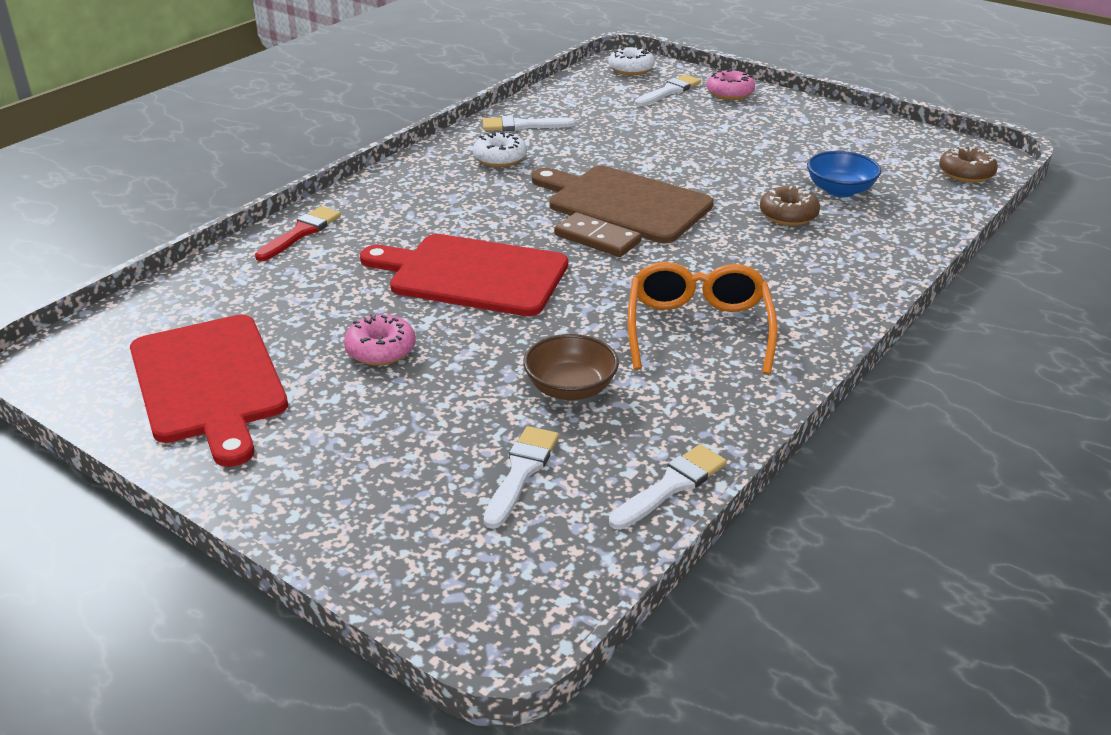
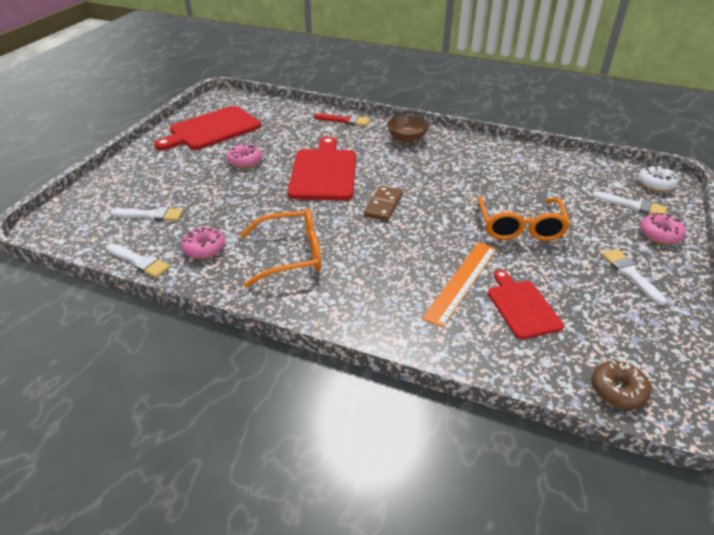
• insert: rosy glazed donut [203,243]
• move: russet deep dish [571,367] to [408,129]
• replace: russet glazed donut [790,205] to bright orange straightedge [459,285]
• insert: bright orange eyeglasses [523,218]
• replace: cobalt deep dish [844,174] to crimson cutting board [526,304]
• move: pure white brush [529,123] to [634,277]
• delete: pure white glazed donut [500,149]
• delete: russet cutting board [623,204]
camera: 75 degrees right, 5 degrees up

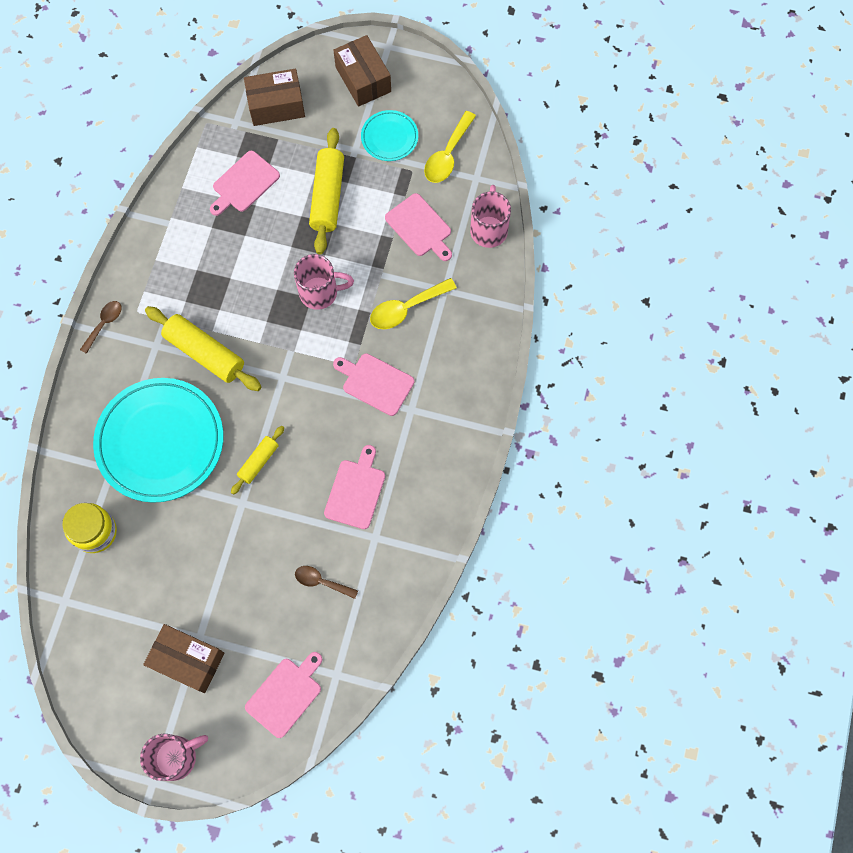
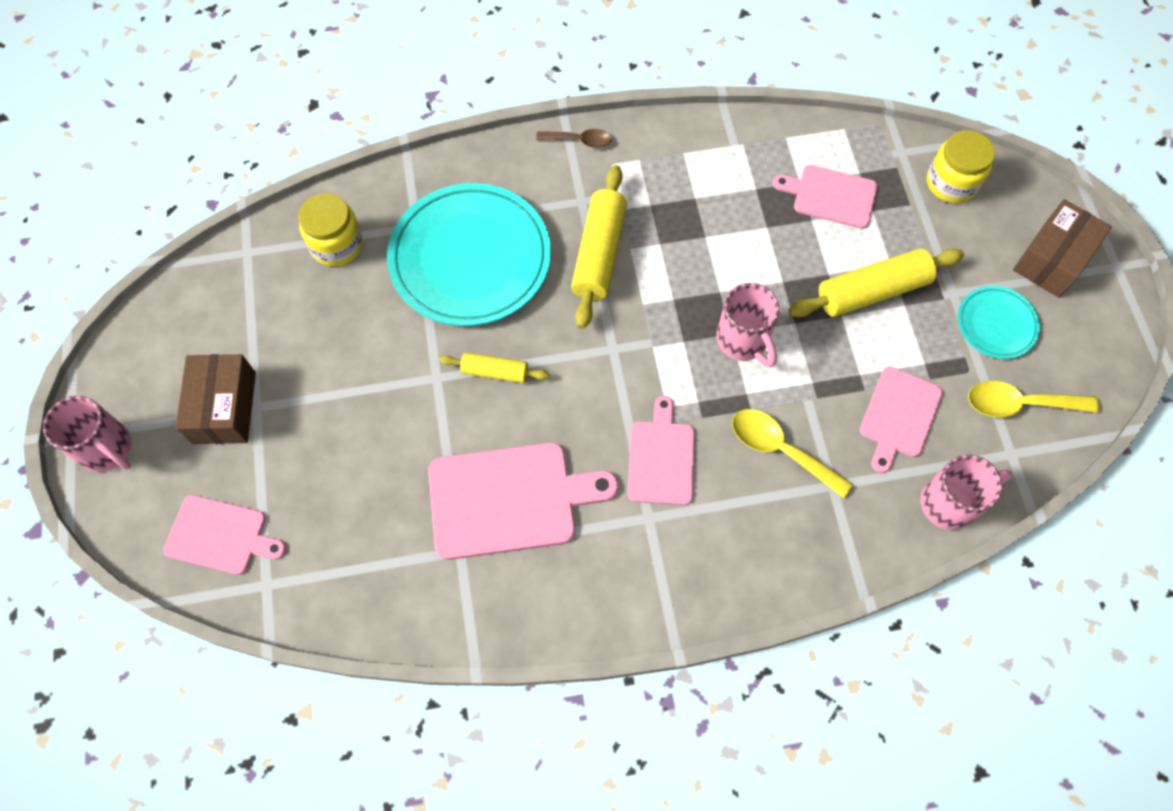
• resize: rosy cutting board [354,487] = [523,501] x1.62
• replace: russet box [274,97] to yellow jar [961,166]
• delete: russet teaspoon [326,582]
camera: 65 degrees right, 5 degrees down

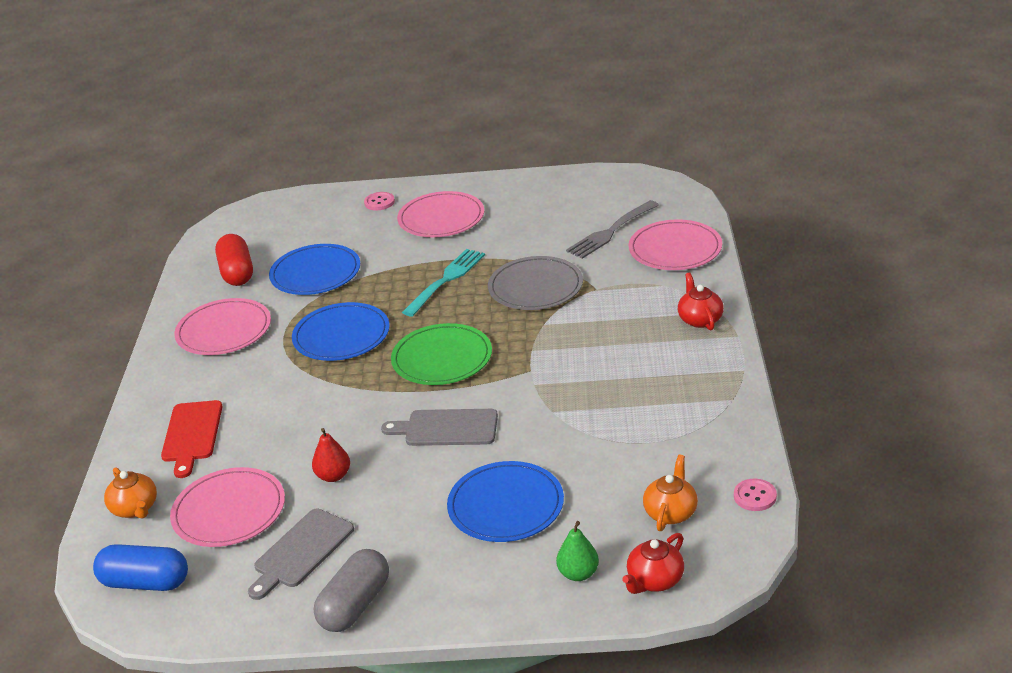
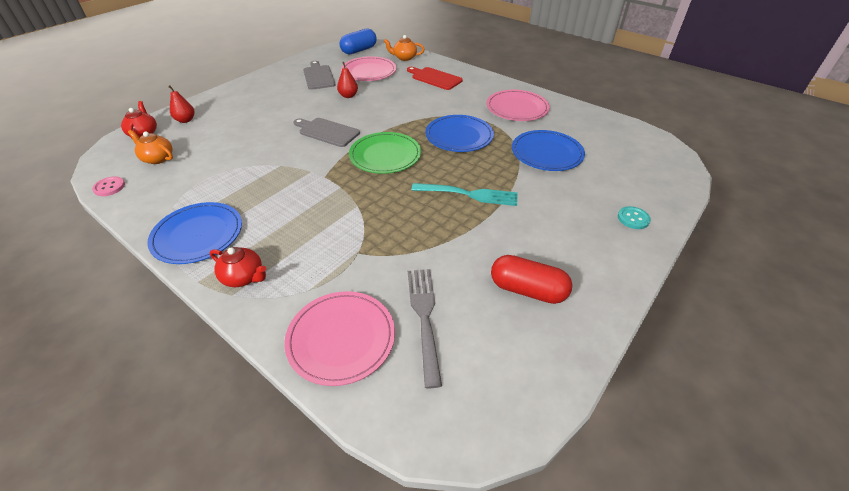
• rotate: bright orange tea pot [670,493] = [150,147] 150 degrees clockwise
• move: cobalt plate [505,501] to [194,233]
• recolor: leaf-green pear fruit [577,551] to crimson pear fruit [181,104]
• rotate: ash-grey cutting board [439,427] = [326,132] 105 degrees counterclockwise
• rotate: teal dinner fork [443,283] = [464,194] 60 degrees counterclockwise
• move: crimson pill shape [234,260] to [531,279]
• recolor: rosy shirt button [379,201] to teal shirt button [634,217]
• delete: ash-grey pill shape [351,590]
• delete: rosy plate [440,214]
• delete: ash-grey plate [535,283]
camera: 125 degrees right, 10 degrees up

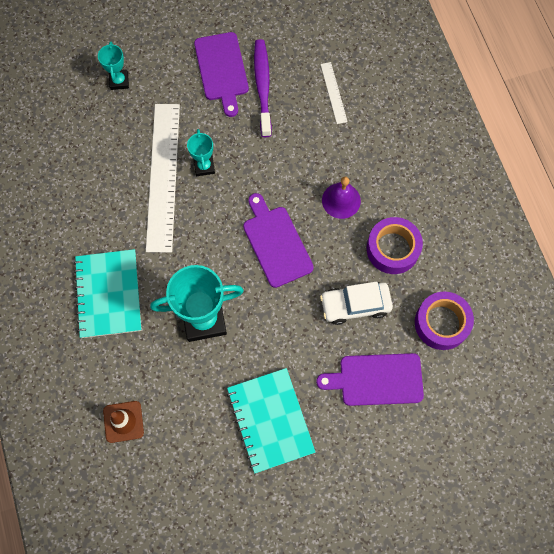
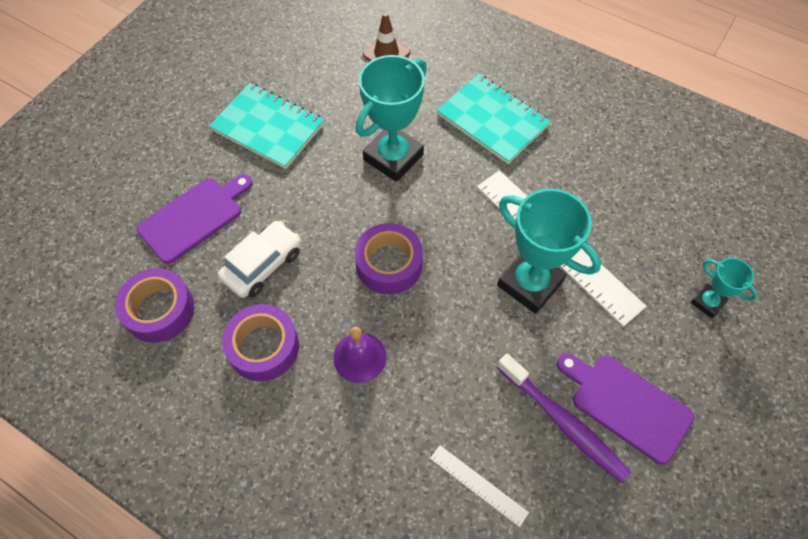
• replace: purple cutting board [278,240] to purple tape [389,258]
• resize: teal award cup [201,152] = [549,251] x1.93
camera: 140 degrees right, 10 degrees down

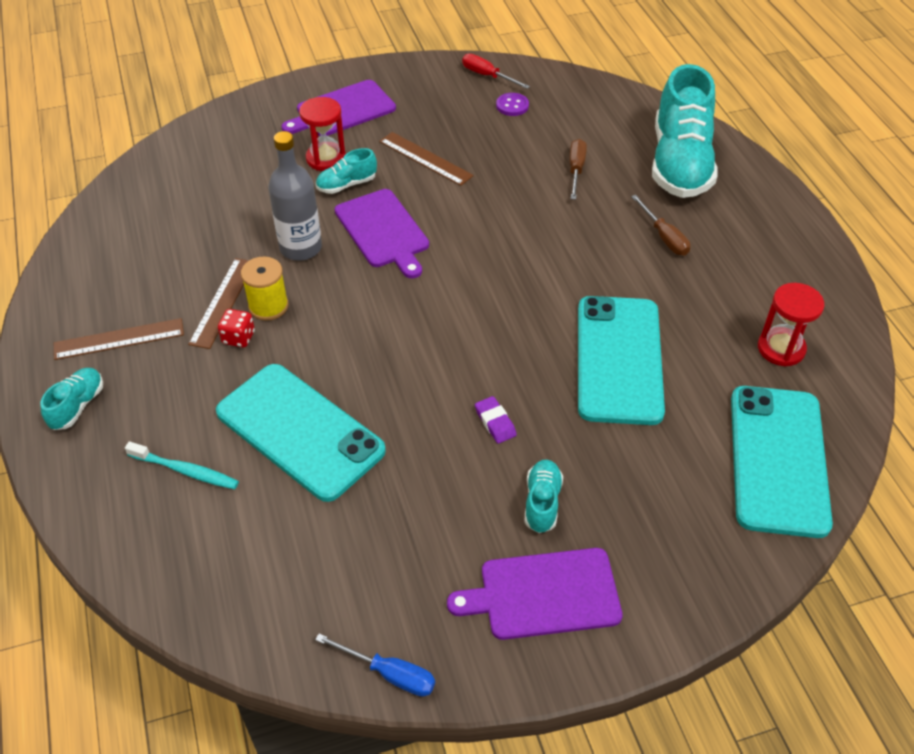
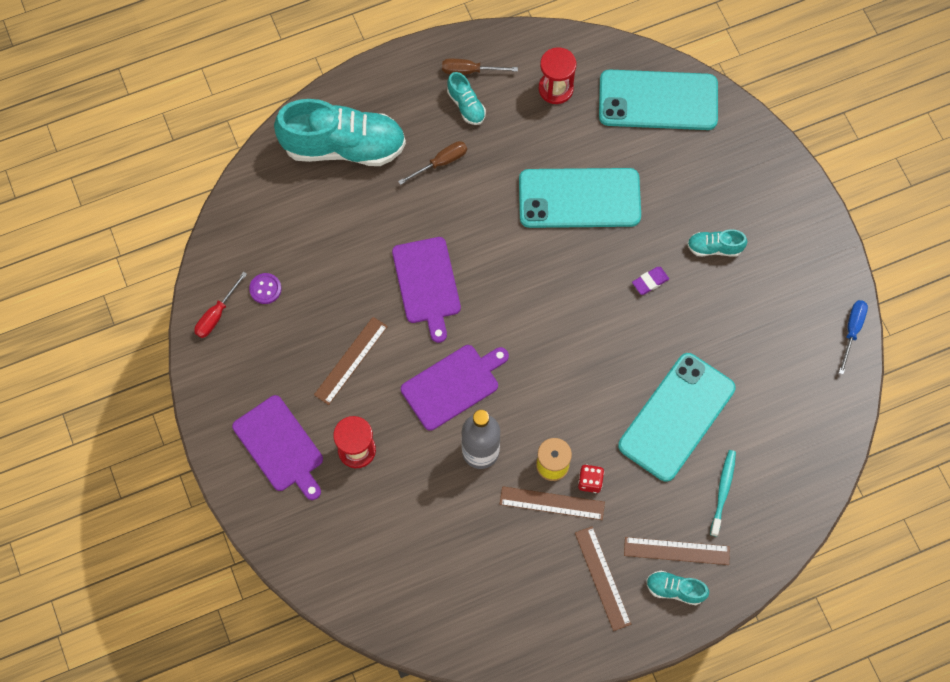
• move: purple cutting board [535,594] to [426,290]
• move: russet screwdriver [578,169] to [480,67]
• move: teal lace-up shoe [346,171] to [466,98]
• insert: russet straightedge [677,551]
camera: 95 degrees left, 20 degrees up

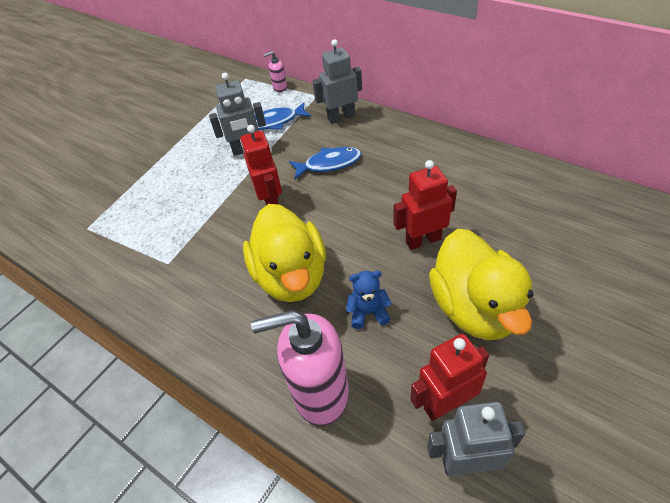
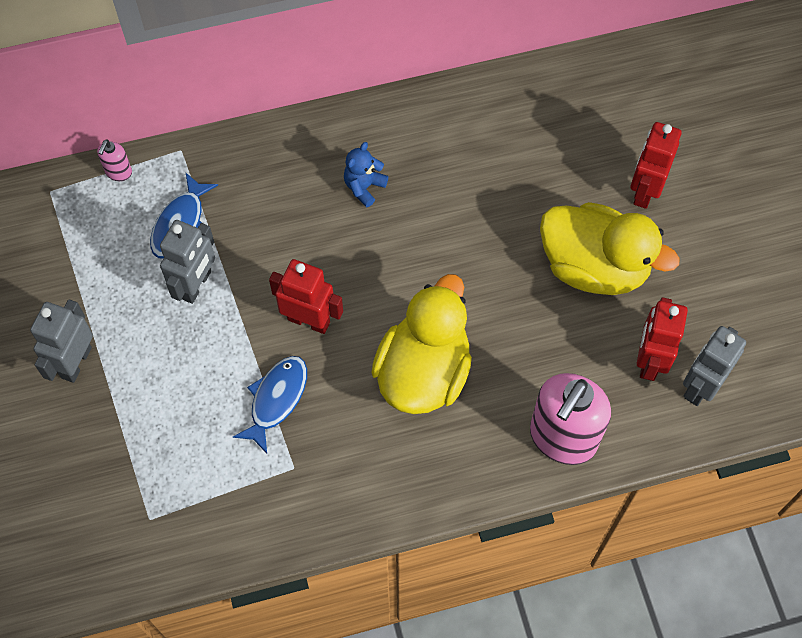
• move: ash-grey robot figure [337,81] to [61,341]
• move: cobalt toy fish [325,163] to [270,405]
• move: cobalt teddy [369,299] to [366,174]
• rotate: yellow duck [284,253] = [421,344] 90 degrees counterclockwise
• move: crimson robot figure [425,205] to [655,165]
camera: 55 degrees left, 15 degrees up

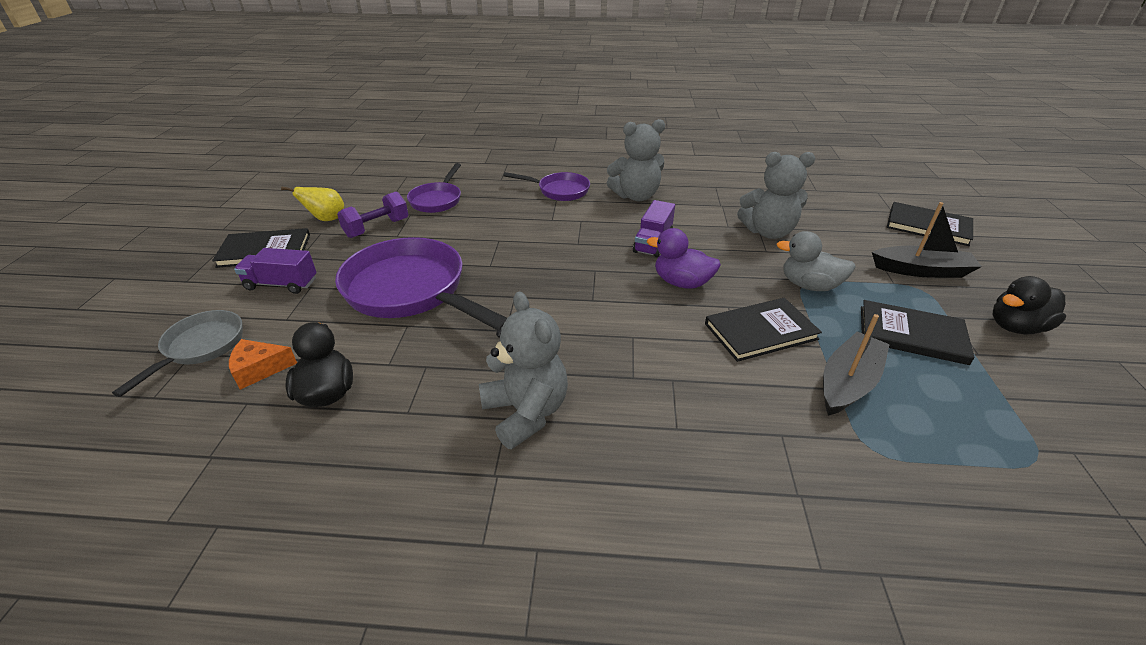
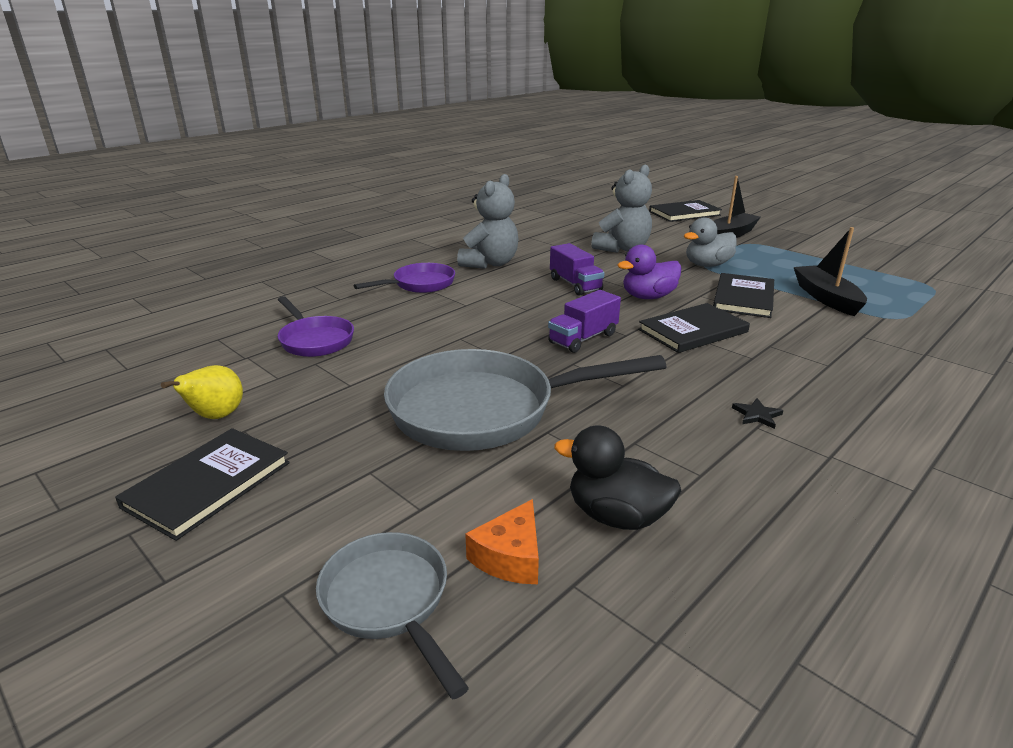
• recolor: purple pan [421,283] to ash-grey pan [525,400]
• move: purple toy truck [275,271] to [584,321]
• move: black hardback [918,332] to [694,328]
• replace: ash-grey teddy [523,370] to black star [758,413]
• delete: purple dumbbell [372,214]
• delete: black duck [1029,305]
camera: 50 degrees left, 10 degrees down

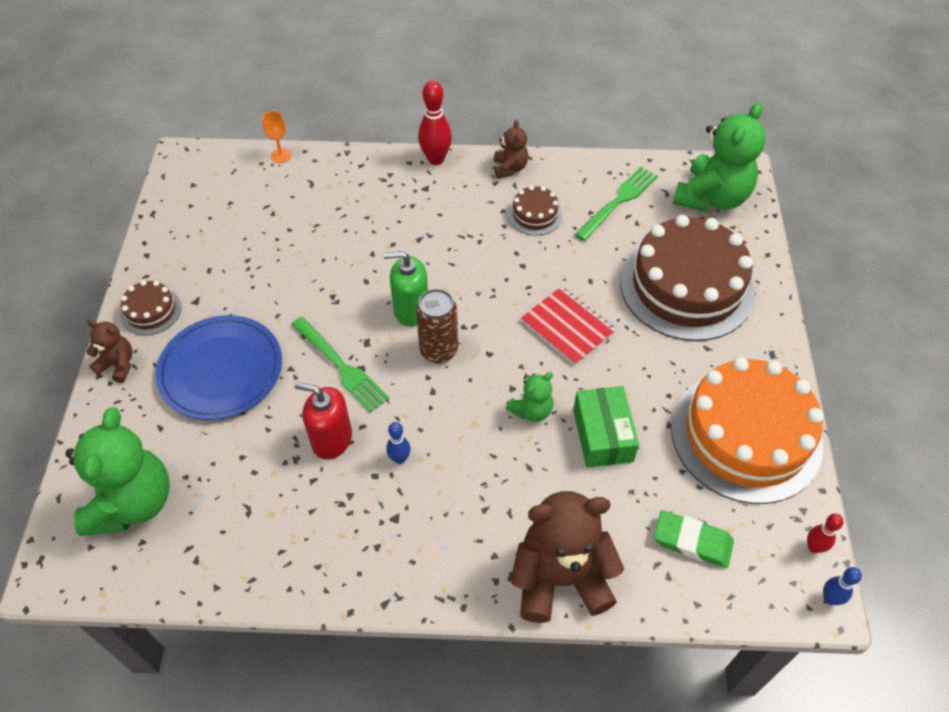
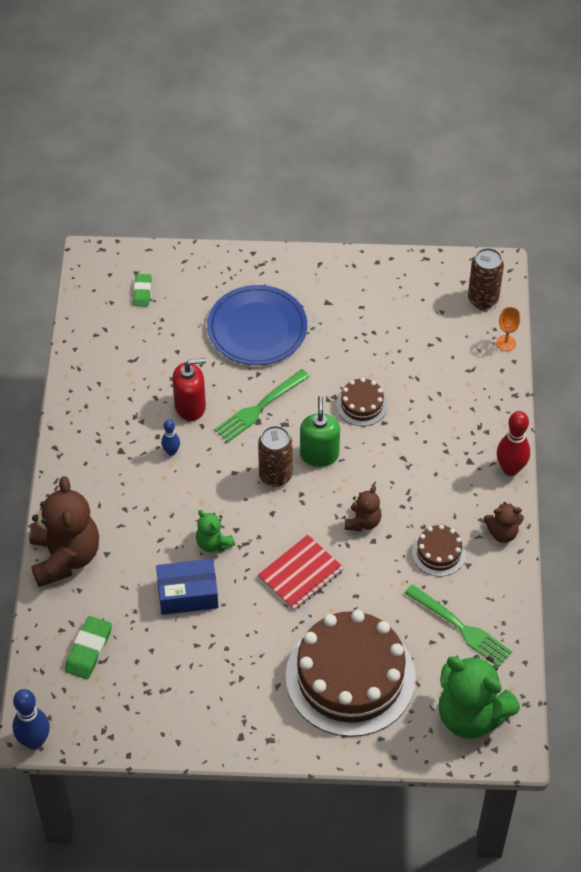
• resize: cobalt skittle [842,586] = [31,719] x1.76
• replace: leaf-green teddy [117,471] to leaf-green gum eraser [142,290]
• recolor: leaf-green box [606,427] to cobalt box [187,587]
• rotate: crimson soap dispenser [323,421] = [189,389] 60 degrees clockwise
• move: russet cake [151,308] to [362,402]
• move: russet teddy [109,351] to [363,508]
• insert: russet can [486,278]
• delete: bright orange cake [747,430]
• delete: crimson skittle [825,533]
camera: 90 degrees right, 0 degrees up

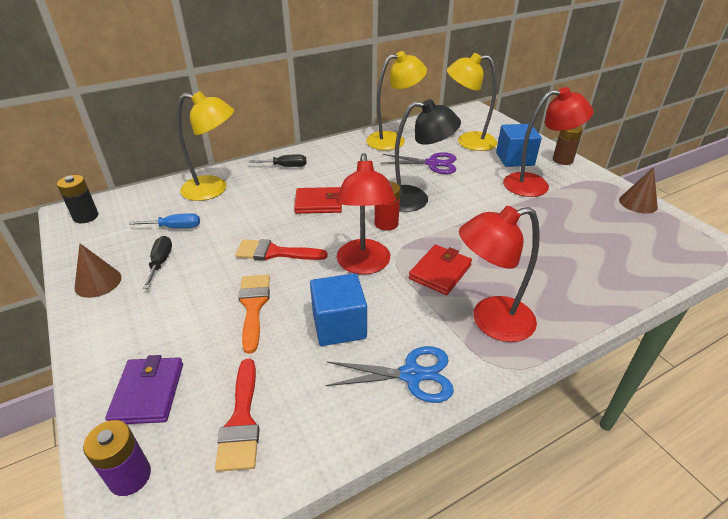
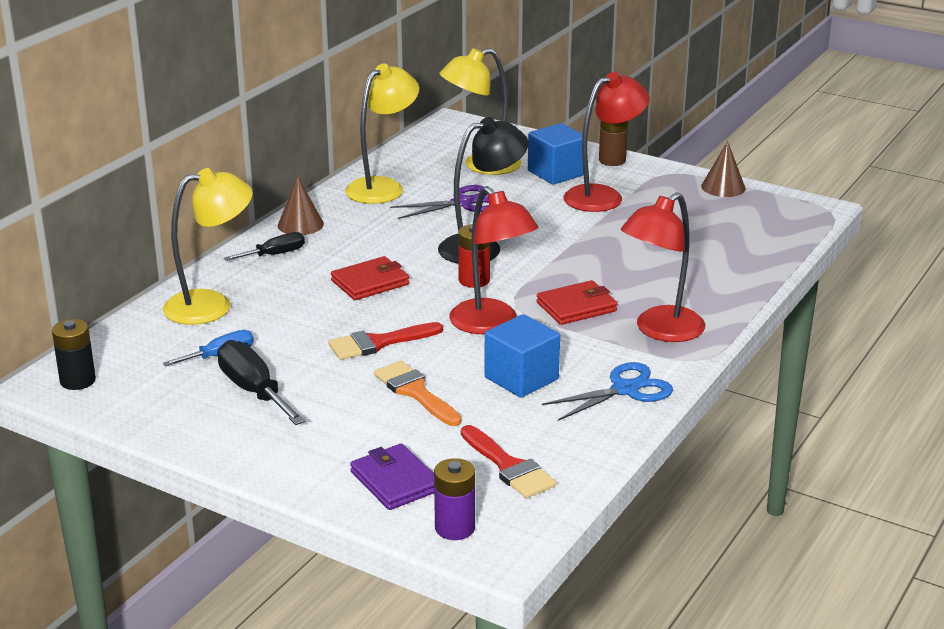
• resize: black screwdriver [157,262] = [261,382] x1.61
• move: russet cone [97,270] to [301,206]
• rotate: crimson billfold [440,270] = [577,302] 60 degrees clockwise
camera: 30 degrees left, 10 degrees down

